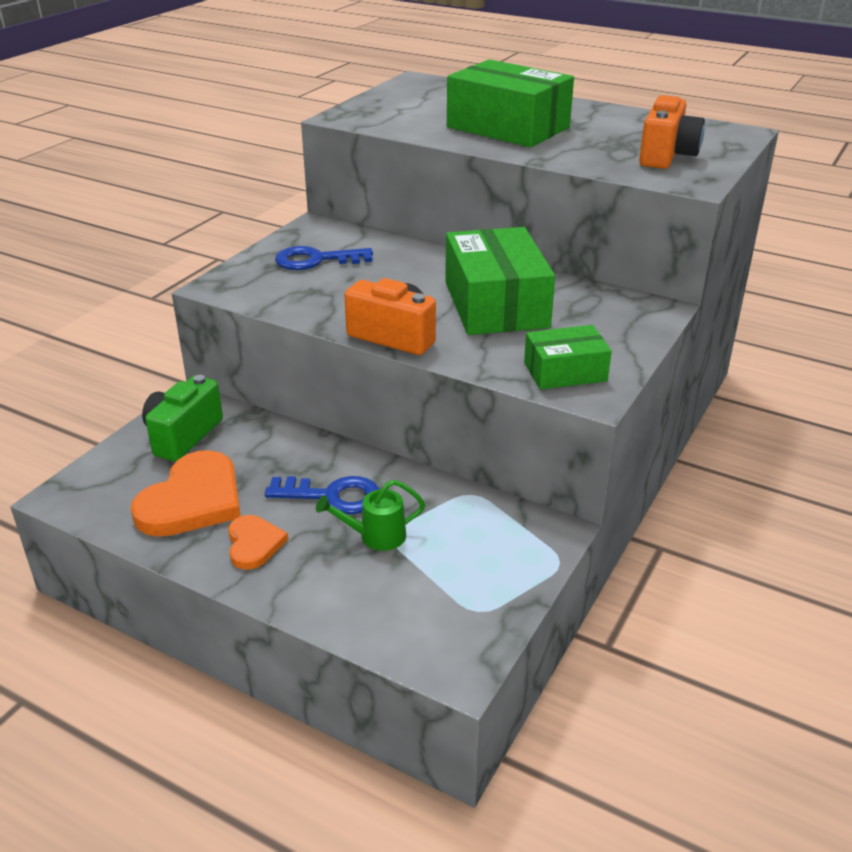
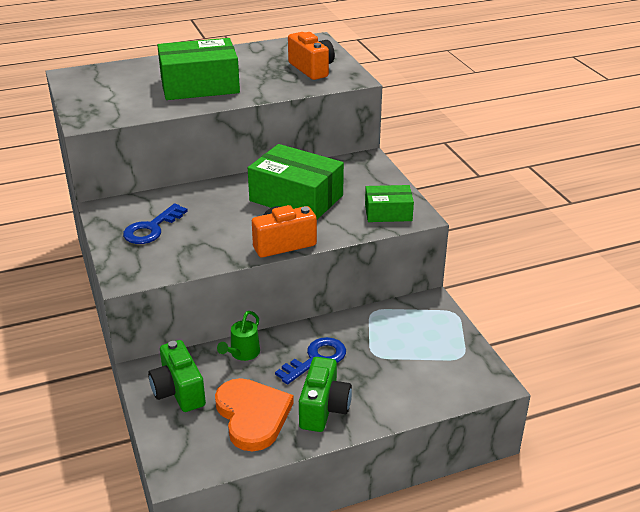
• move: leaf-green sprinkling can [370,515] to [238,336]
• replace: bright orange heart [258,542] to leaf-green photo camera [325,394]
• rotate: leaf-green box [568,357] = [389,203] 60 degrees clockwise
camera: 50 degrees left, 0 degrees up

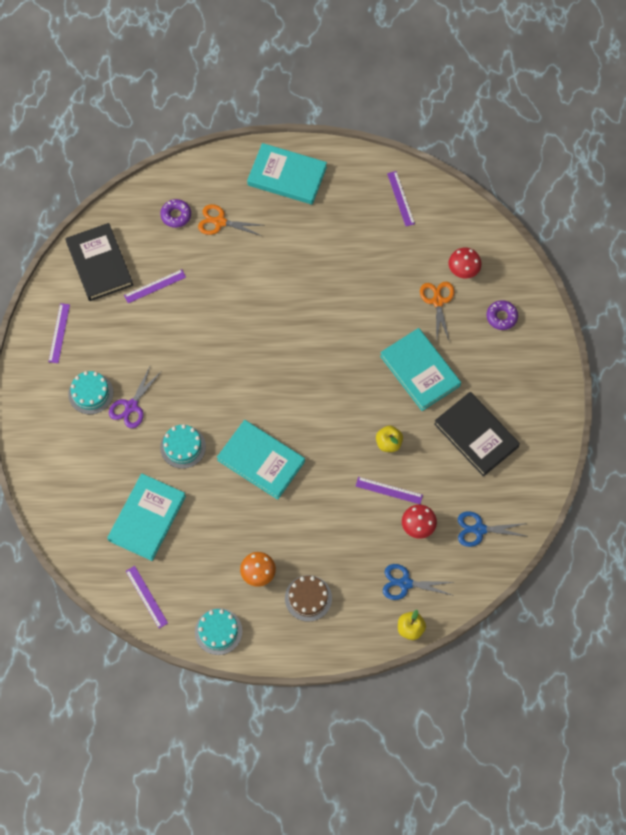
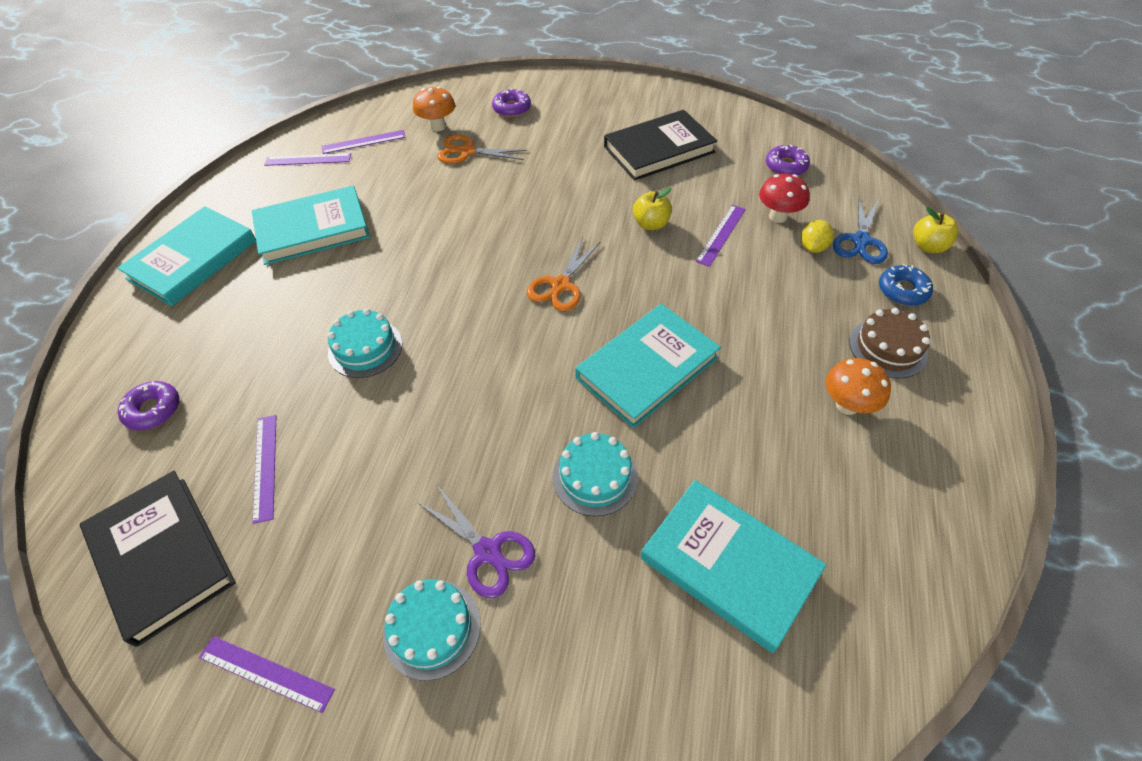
• rotate: black hardback [99,262] = [158,559] 60 degrees clockwise
• move: teal hardback [420,369] to [311,225]
• move: purple straightedge [147,597] to [363,142]
• move: teal cake [218,631] to [364,343]
• recolor: crimson mushroom [465,263] to bright orange mushroom [434,109]
• move: bright orange scissors [230,220] to [563,274]
• replace: cobalt scissors [493,529] to purple glazed donut [788,160]
• insert: yellow toy lemon [817,236]
• insert: cobalt glazed donut [906,285]
camera: 75 degrees left, 15 degrees down

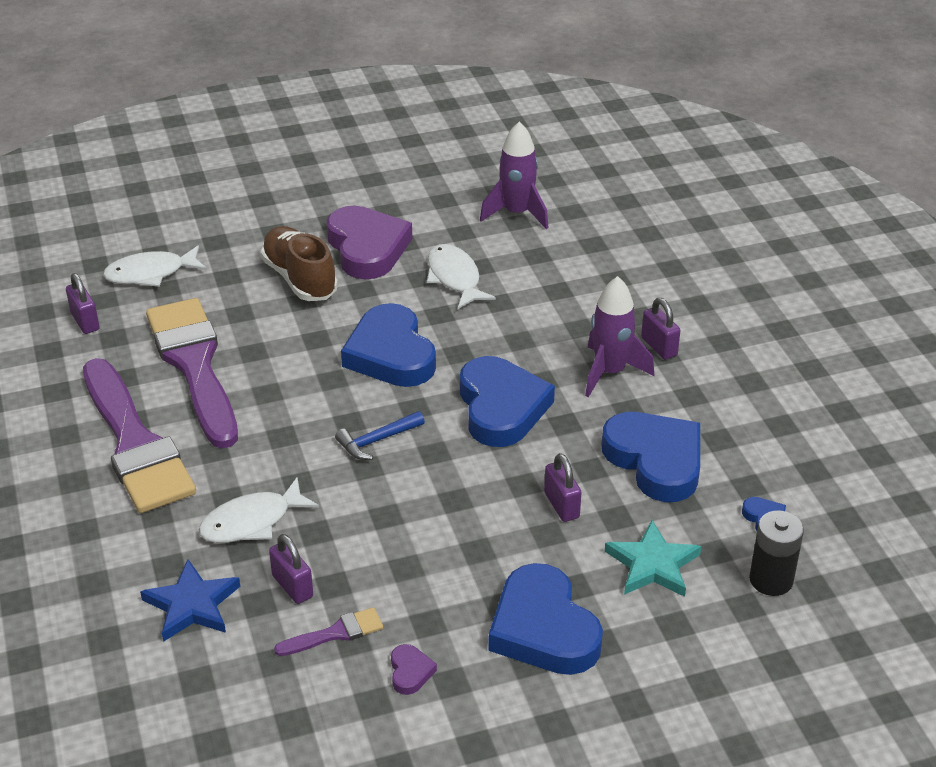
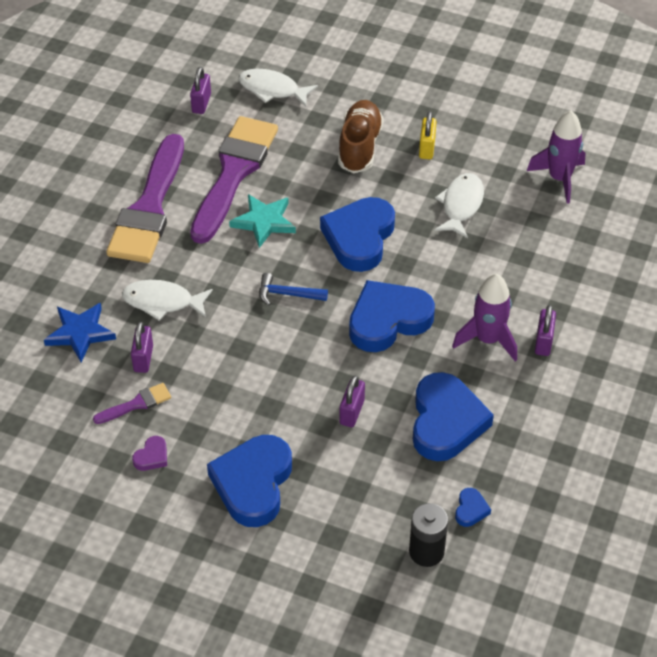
• rotate: purple brush [328,631] = [132,403] 45 degrees counterclockwise
• move: teal star [653,558] to [262,221]
• rotate: cobalt heart [507,401] = [392,316] 150 degrees counterclockwise
• replace: purple heart [369,242] to yellow small lock [428,135]
camera: 40 degrees right, 10 degrees up

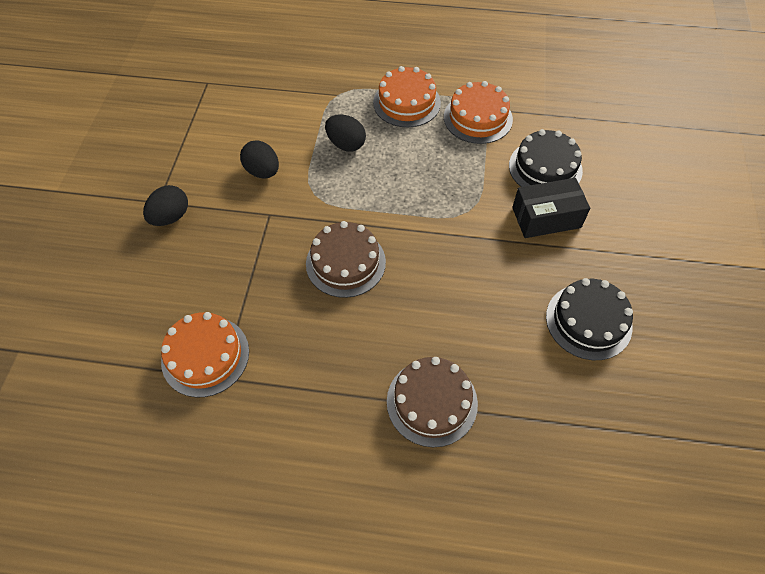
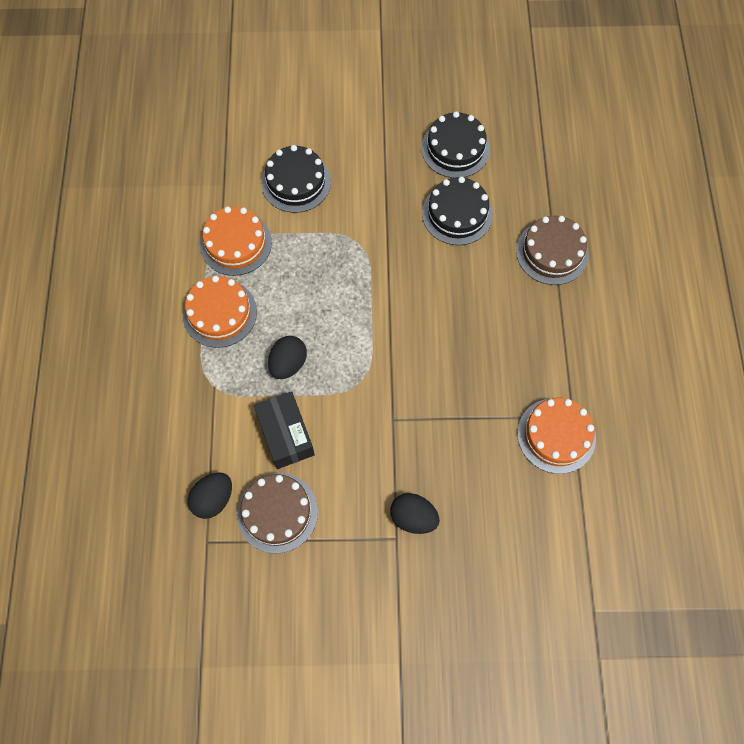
• move: black egg [259,159] to [210,495]
• move: russet cake [346,259] to [277,513]
• move: black box [551,208] to [284,430]
• insert: black cake [457,211]
camera: 100 degrees left, 10 degrees up

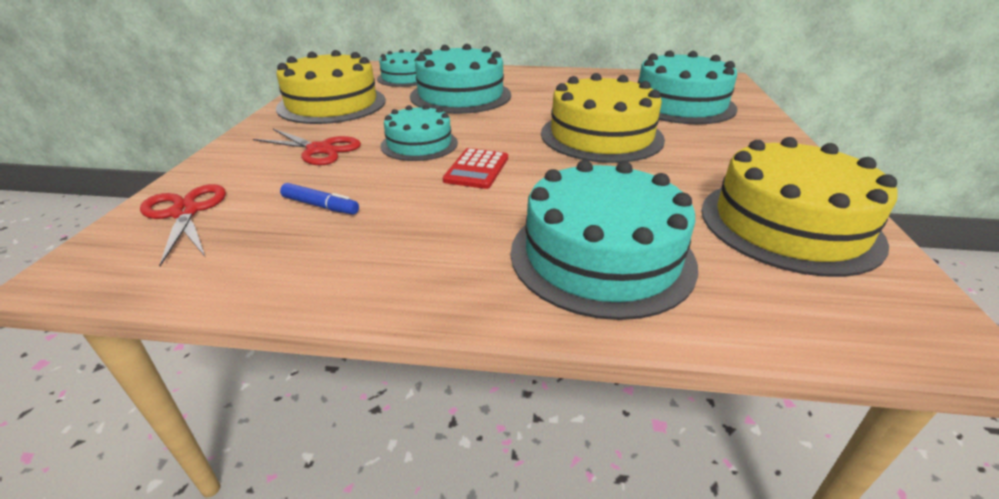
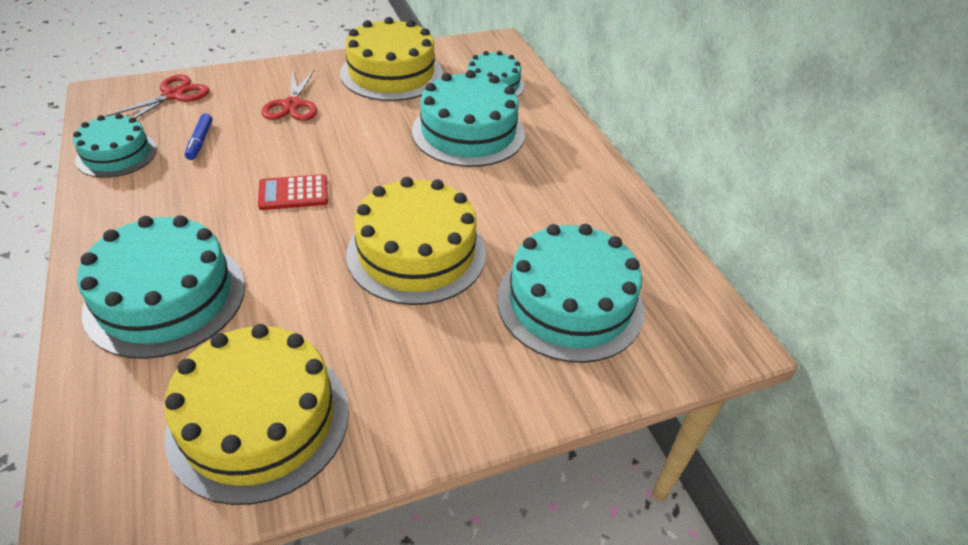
• move: teal cake [419,133] to [115,145]
camera: 60 degrees right, 10 degrees up

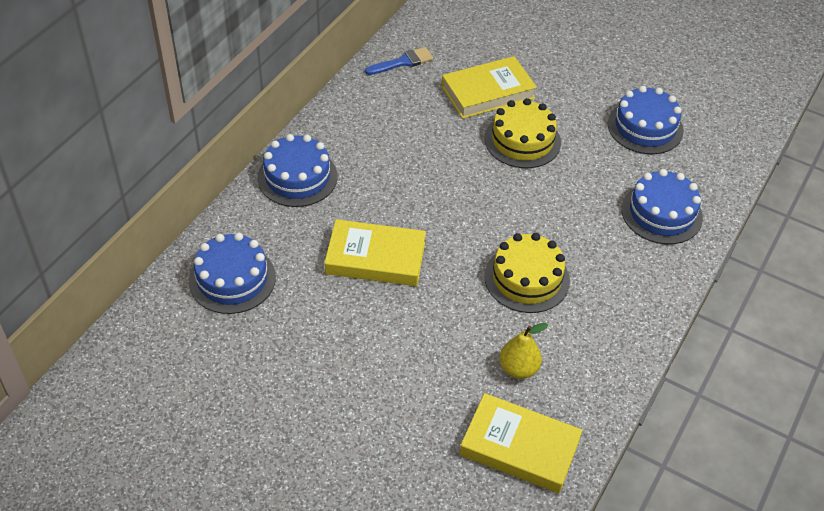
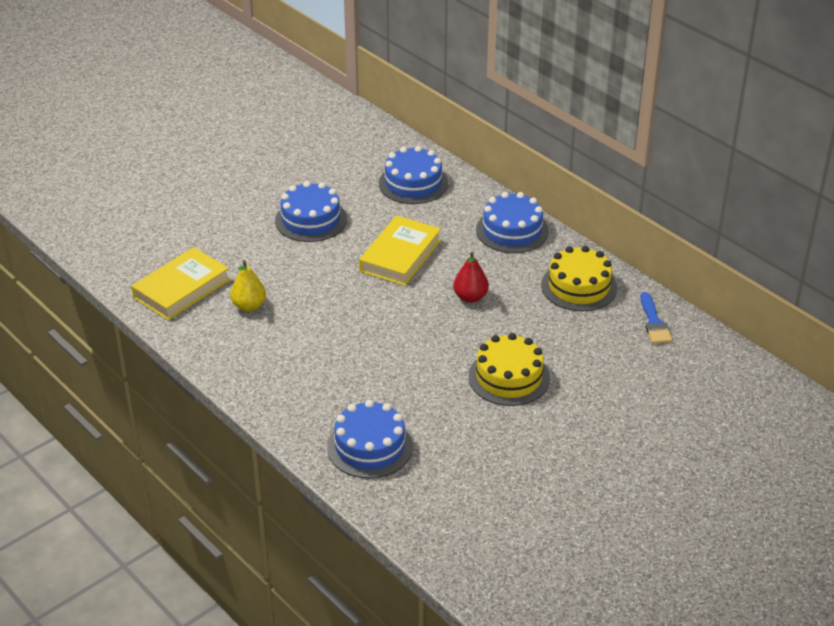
• move: cobalt cake [646,120] to [311,211]
• insert: crimson pear fruit [471,277]
• move: yellow cake [527,273] to [579,278]
• delete: yellow hardback [489,87]
camera: 110 degrees right, 10 degrees down

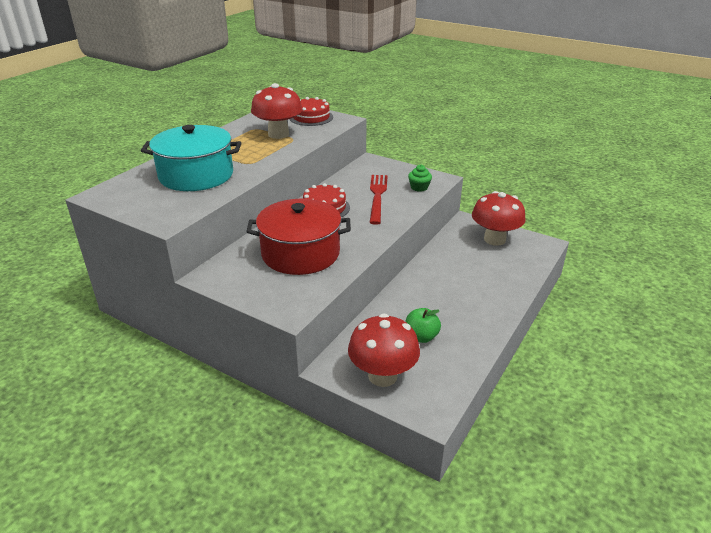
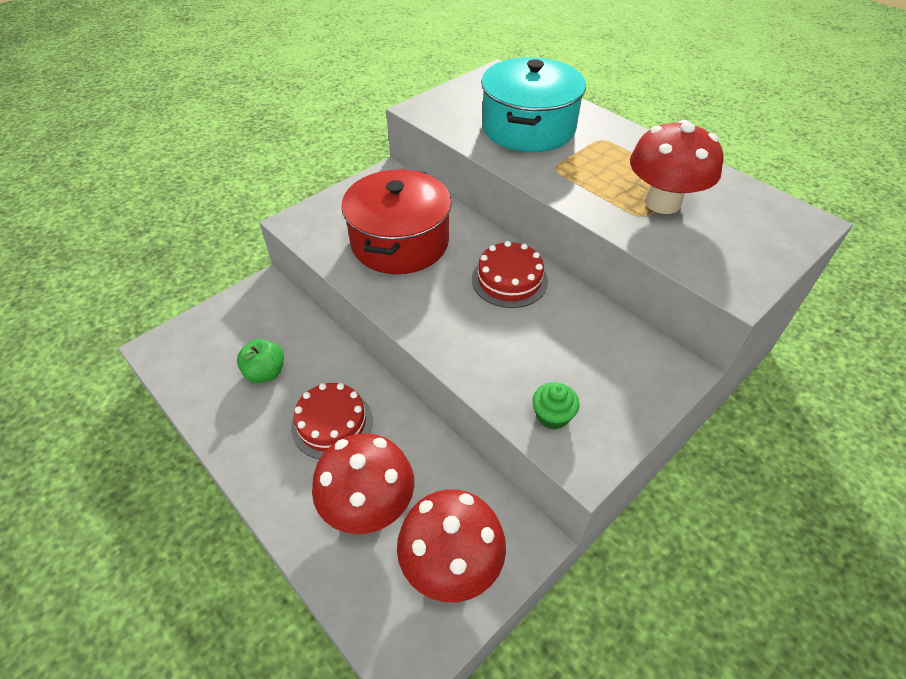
• move: crimson cake [311,111] to [332,421]
• move: crimson mushroom [384,350] to [363,483]
• delete: crimson dinner fork [379,200]
camera: 105 degrees right, 15 degrees up

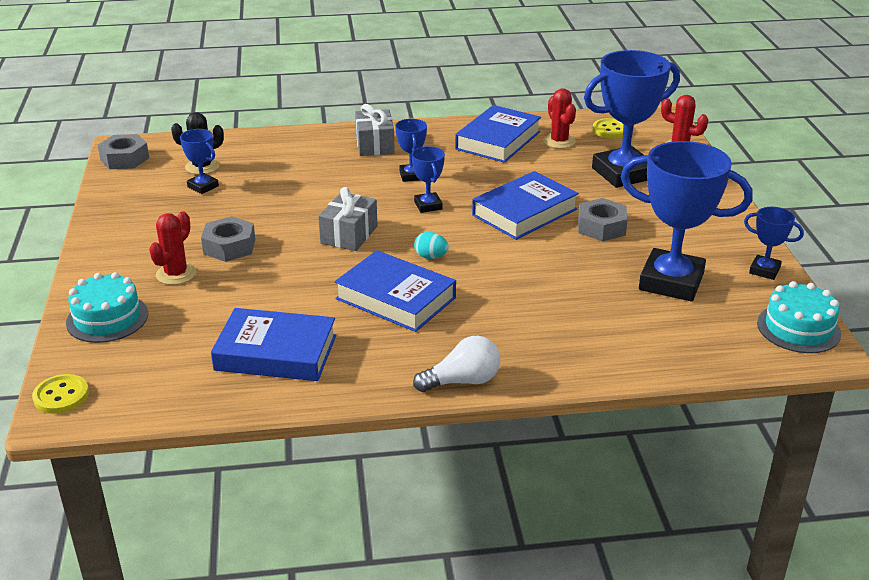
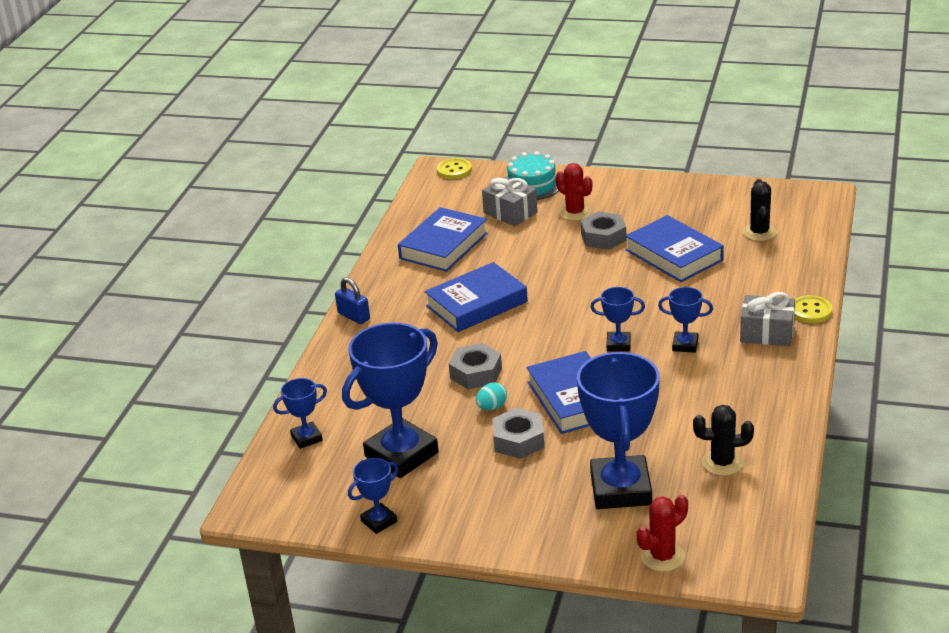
• move: cobalt award cup [199,161] to [300,413]
• replace: pure white lightbulb [456,364] to cobalt small lock [352,300]
• move: ash-grey hex nut [123,151] to [475,366]
• move: teal egg [431,245] to [491,396]
• move: ash-grey gift [348,219] to [510,201]
• move: cobalt hardback [498,134] to [674,248]
• recolor: crimson prickly plant [559,118] to black prickly plant [723,440]
• move: yellow shirt button [608,128] to [813,309]
• delete: teal cake [799,317]
camera: 115 degrees right, 0 degrees up

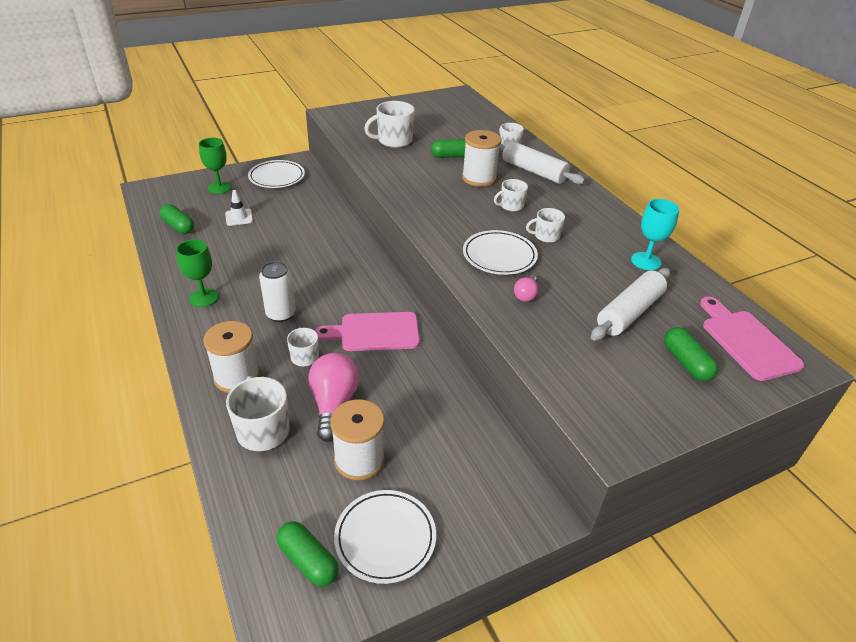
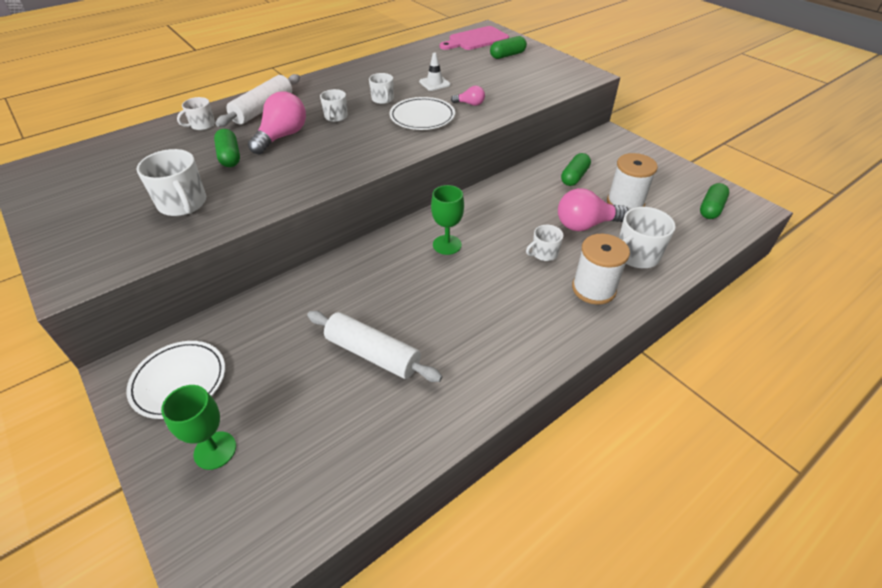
• replace: pure white reel of thread [481,158] to rosy lightbulb [277,122]
• move: pure white pastry roller [630,304] to [375,346]
• rotate: pure white coffee mug [511,195] = [334,105] 45 degrees clockwise
• move: pure white traffic cone [239,208] to [435,72]
• move: leaf-green chalice [197,273] to [447,220]
• move: leaf-green pill shape [176,219] to [576,169]
• delete: pure white can [277,291]
• delete: rosy cutting board [367,331]
• delete: pure white plate [385,537]
• delete: teal chalice [655,234]
camera: 100 degrees left, 5 degrees up

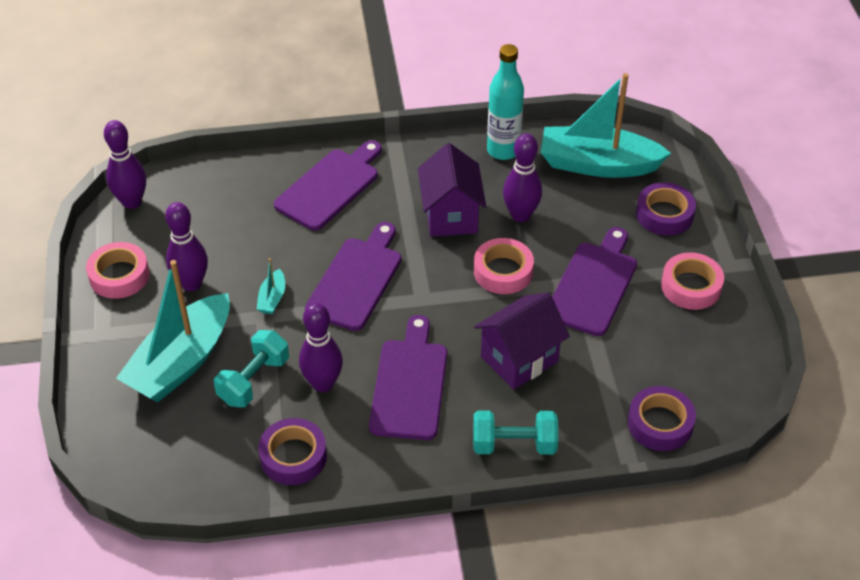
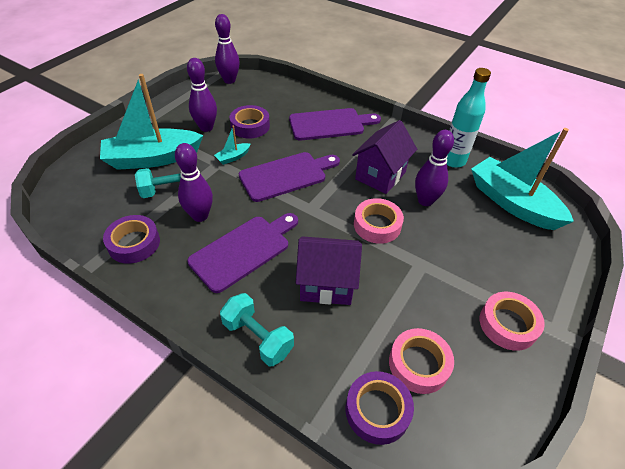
• move: purple tape [666,209] to [250,121]
• move: rosy tape [118,270] to [421,361]
• delete: purple cutting board [594,281]
camera: 40 degrees right, 0 degrees up

